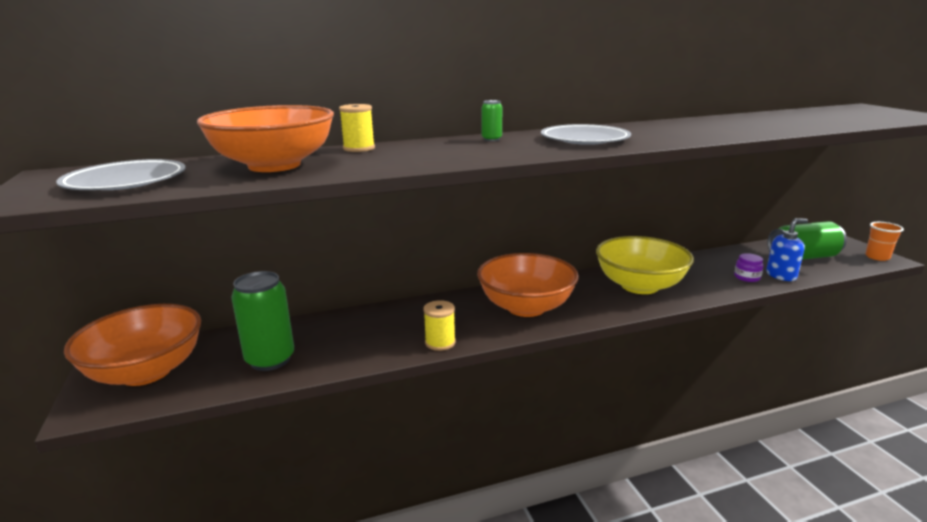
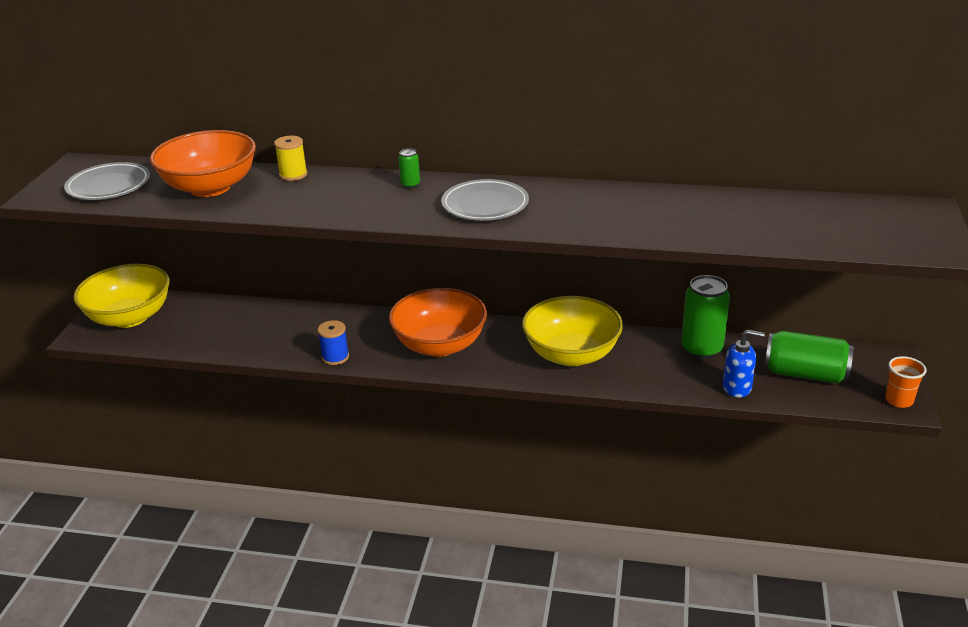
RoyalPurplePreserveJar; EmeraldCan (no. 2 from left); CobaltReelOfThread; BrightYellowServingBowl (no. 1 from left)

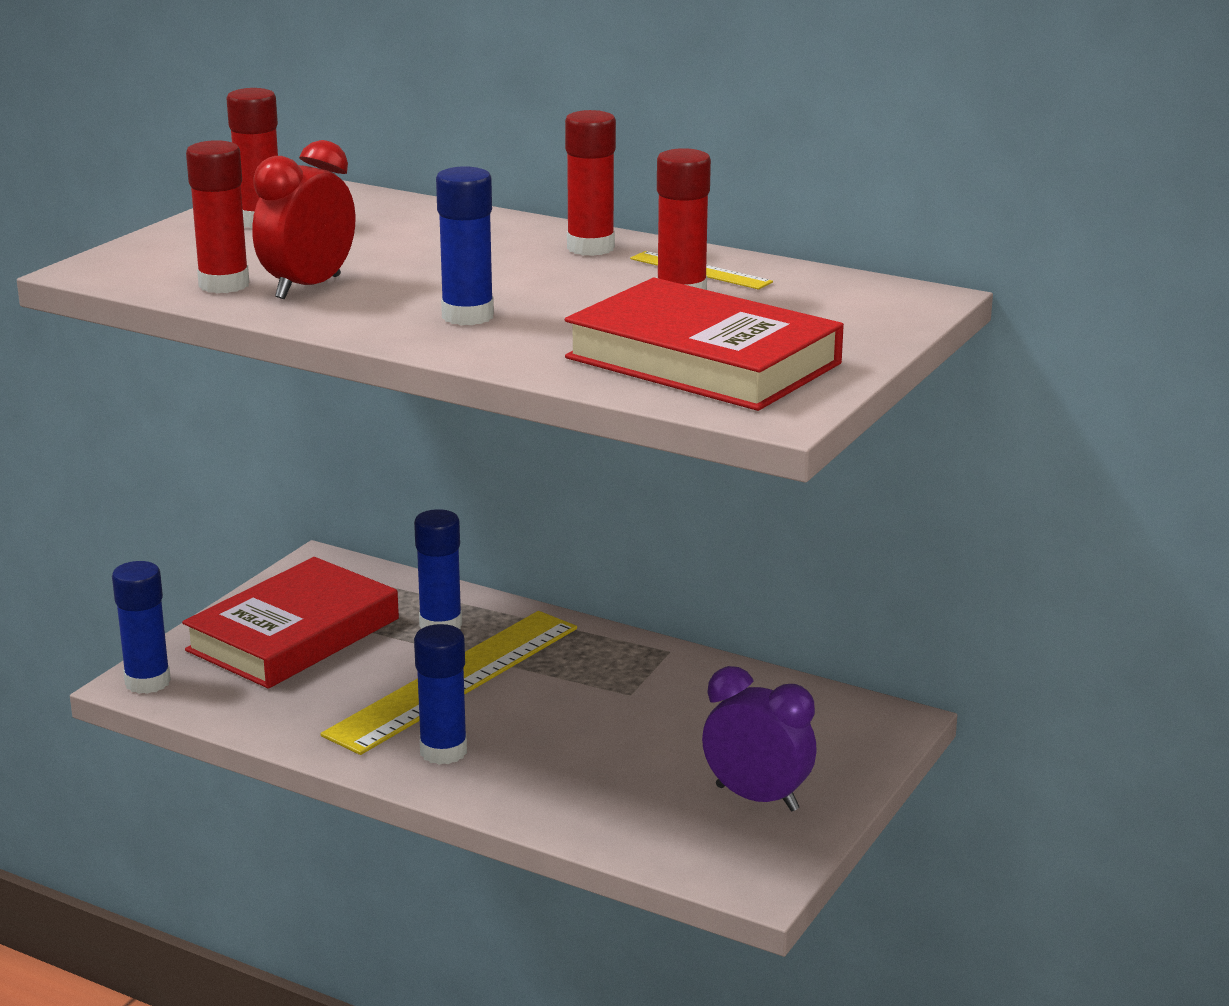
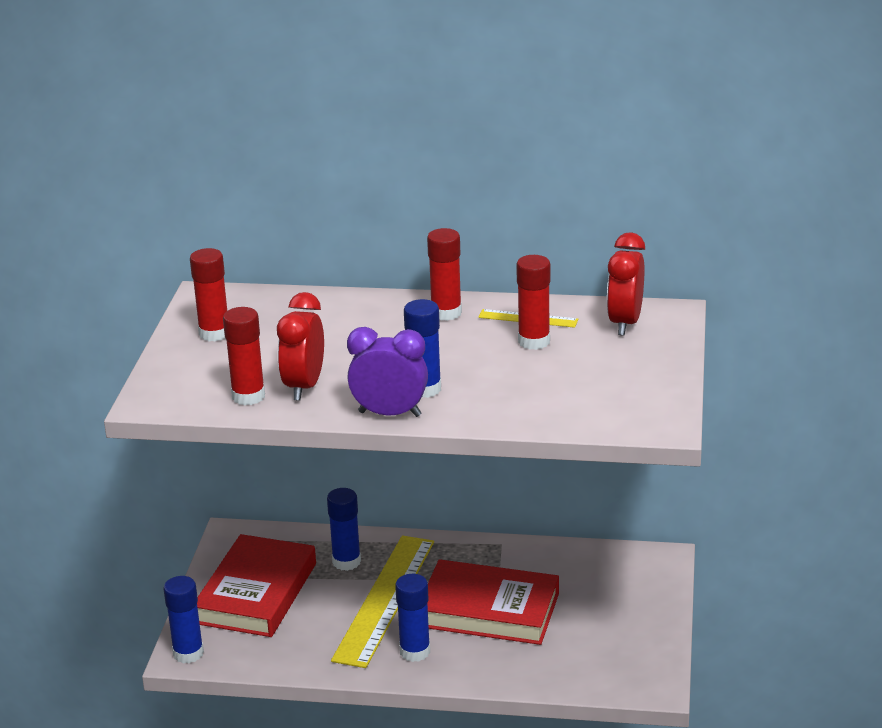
CrimsonHardcover (no. 2 from left); RoyalPurpleClock; CrimsonClock (no. 2 from left)

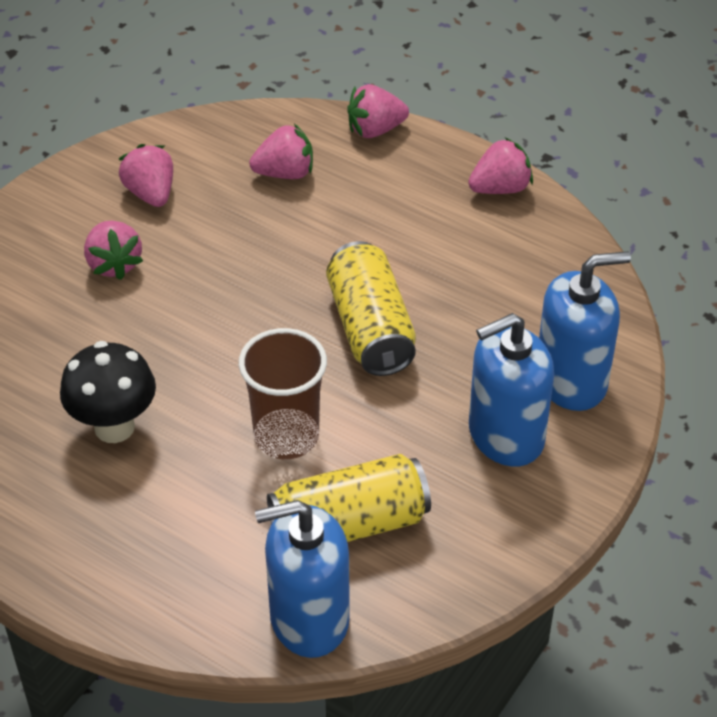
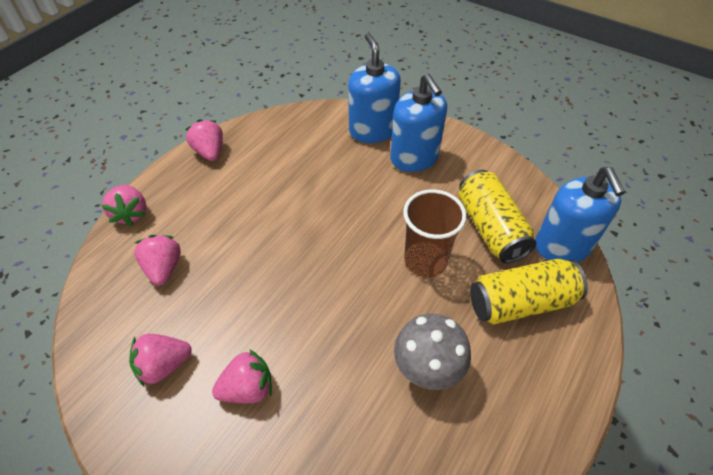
BrightYellowCan (no. 2 from left); GreyFungus

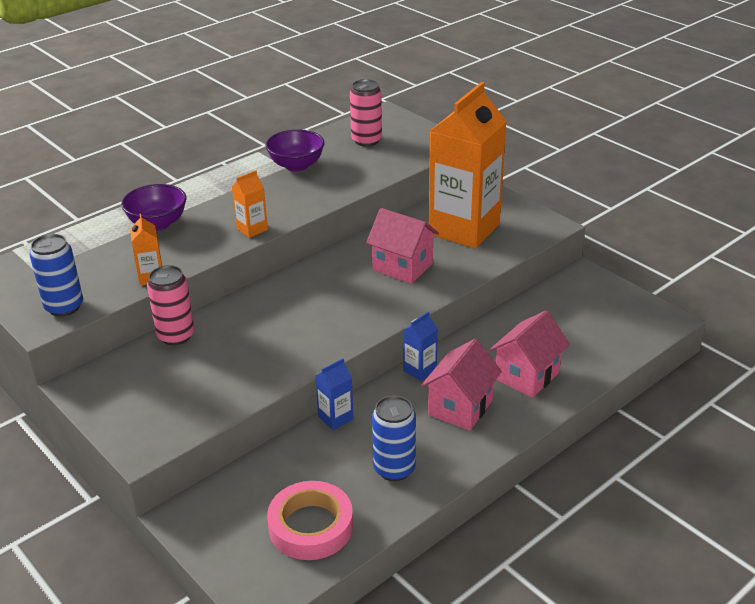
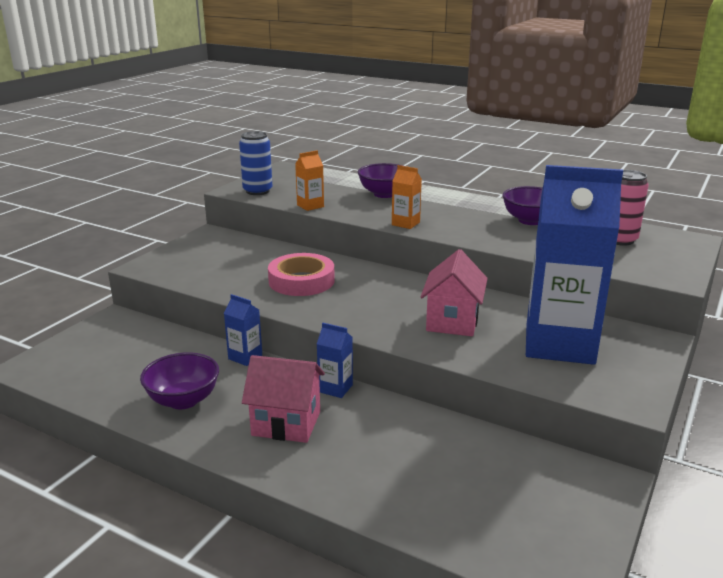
CobaltCarton (no. 3 from left); RosyCan (no. 1 from left in the first image); RosyToyHouse (no. 3 from left in the first image); RoyalPurpleServingBowl (no. 1 from left); RosyStickyTape

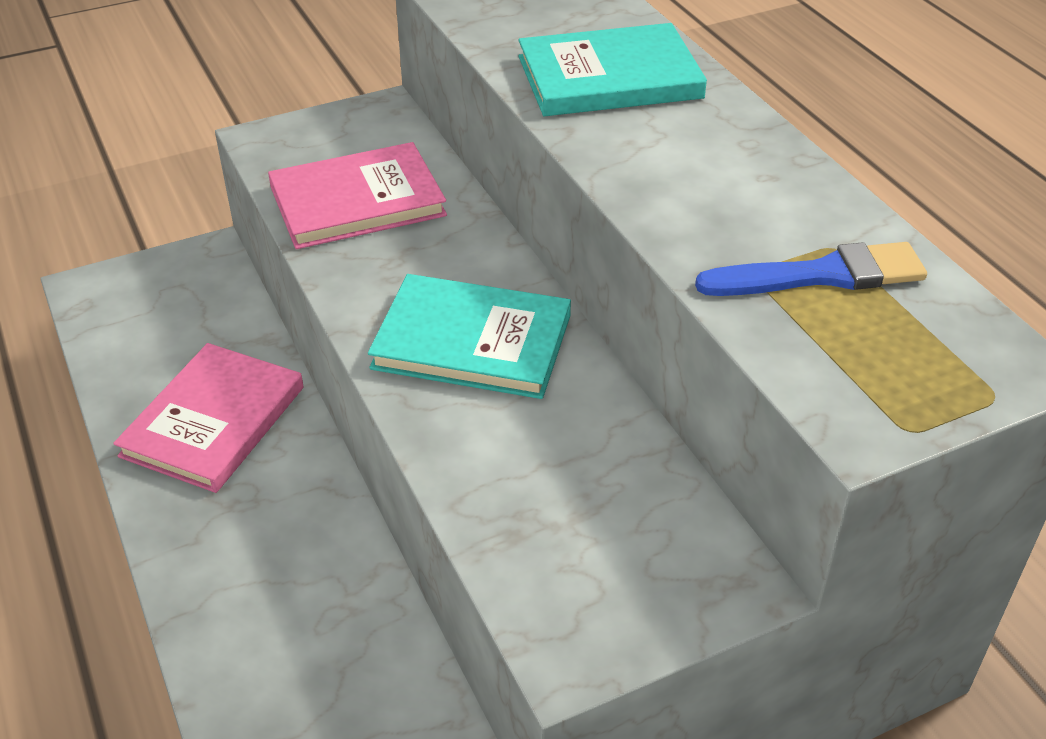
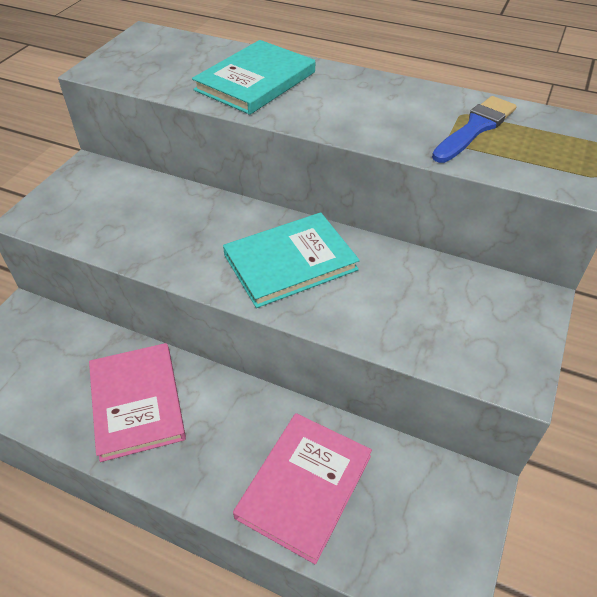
RosyHardcover (no. 2 from left)

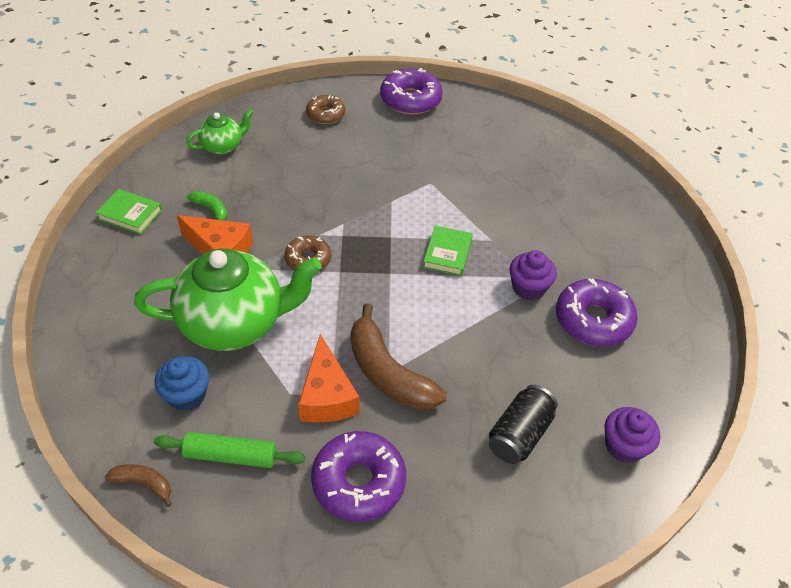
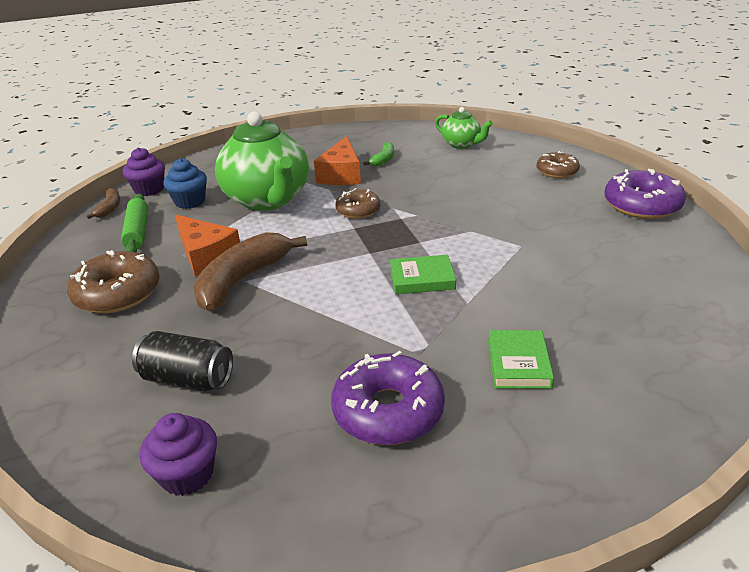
EmeraldHardcover (no. 2 from left); RoyalPurpleFairyCake (no. 1 from left); BrightOrangeCheeseWedge (no. 1 from left); RussetDoughnut (no. 1 from left)

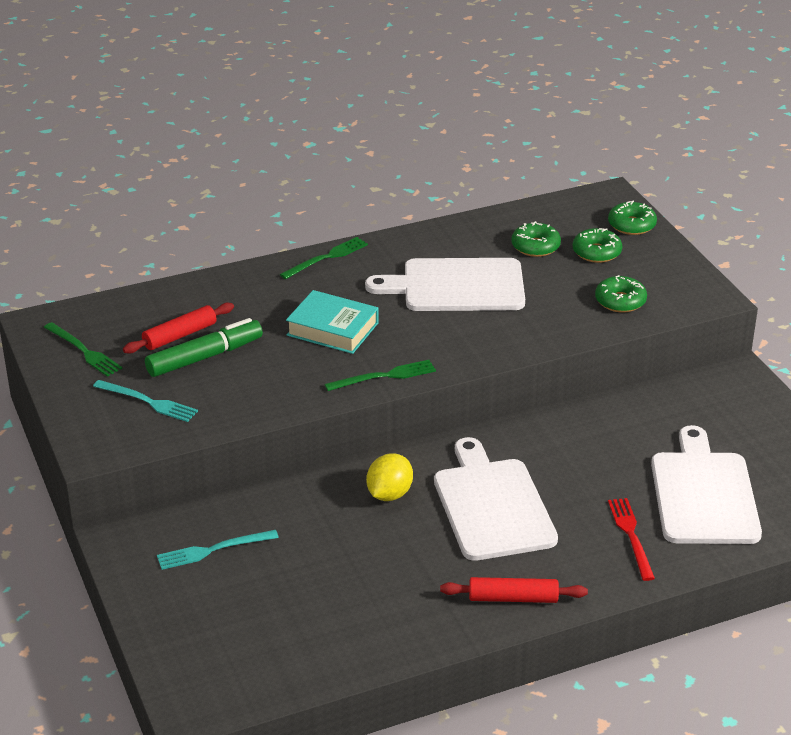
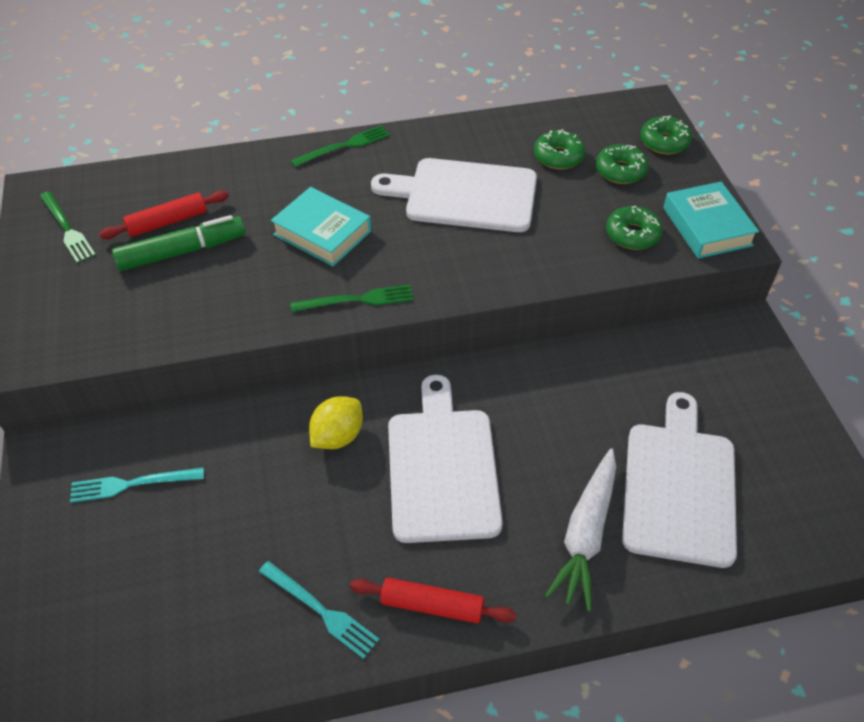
TealFork (no. 2 from left); SnowWhiteToyCarrot; TealHardcover (no. 2 from left)

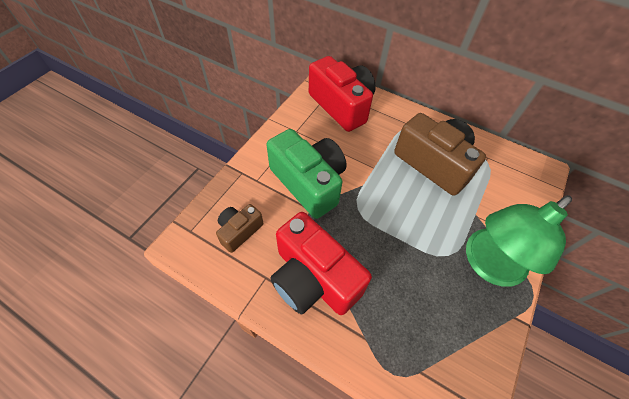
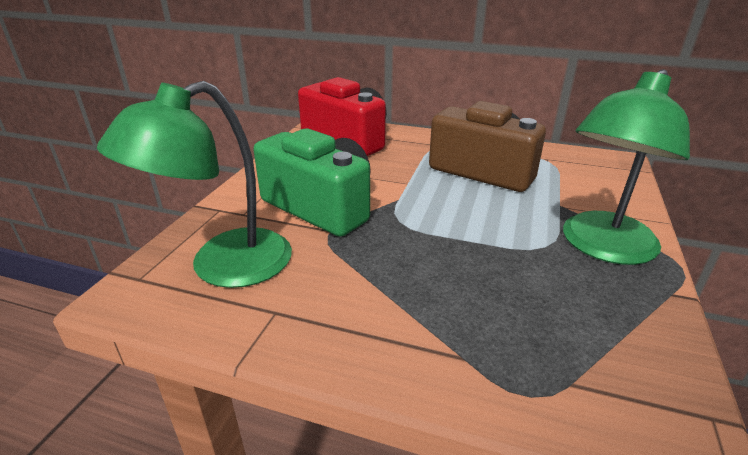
EmeraldReadingLamp (no. 1 from left); CrimsonPhotoCamera (no. 1 from left in the first image)

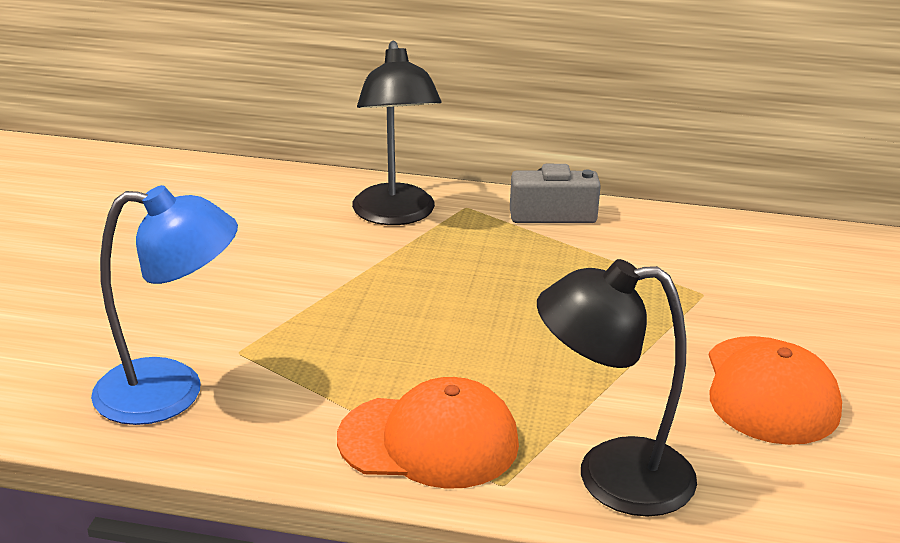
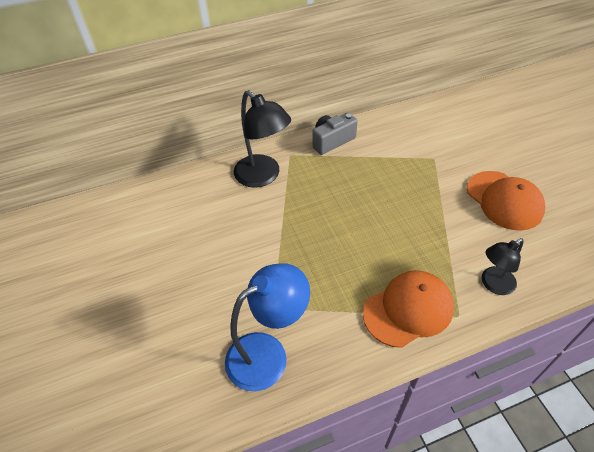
JetBlackReadingLamp (no. 2 from left)

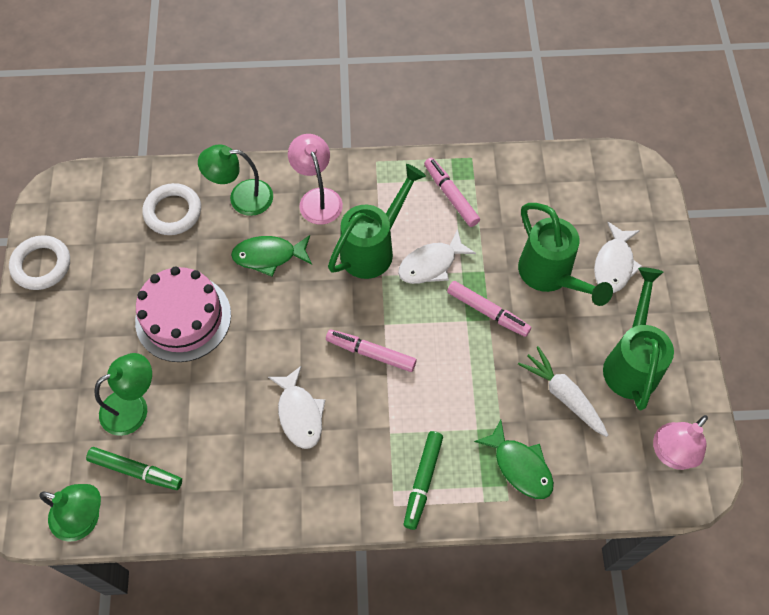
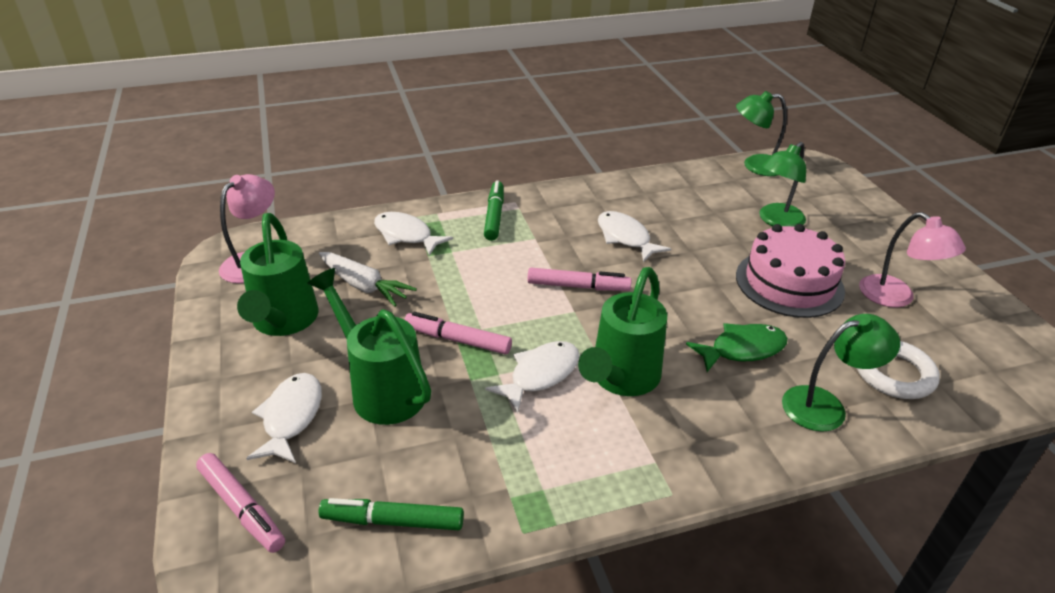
RosyReadingLamp (no. 2 from left); RosyFeltPen (no. 1 from left); SnowWhiteHoop (no. 1 from left in the first image); SnowWhiteFishFigure (no. 2 from left); EmeraldFeltPen (no. 1 from left)

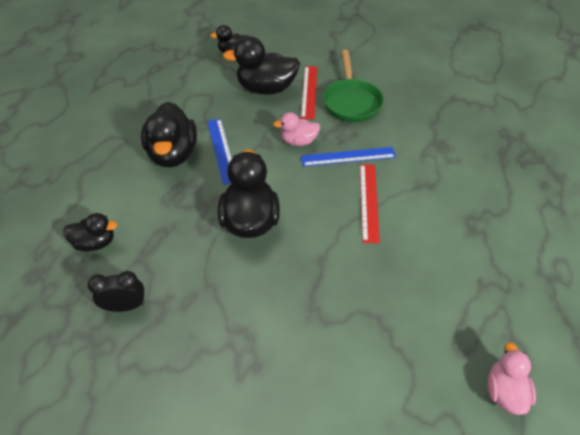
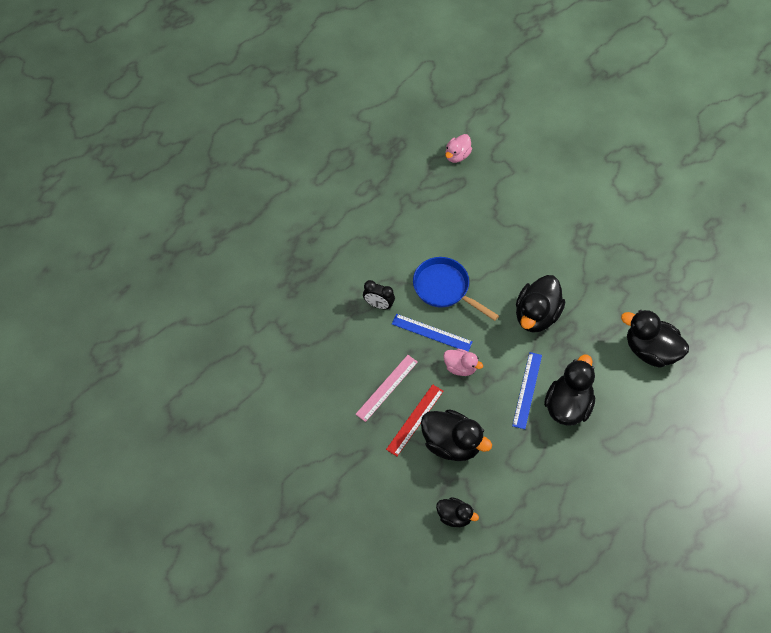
RosyMeasuringStick; CobaltFryingPan; JetBlackDuck (no. 5 from left); JetBlackClock

